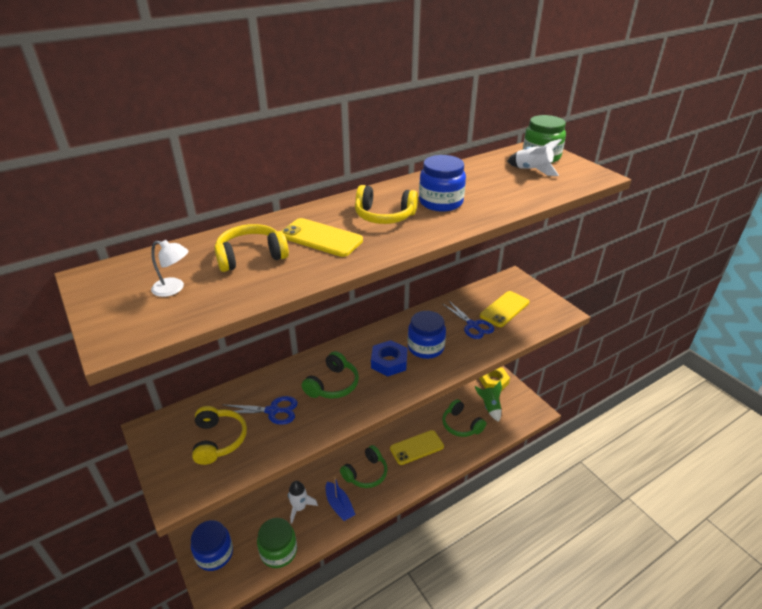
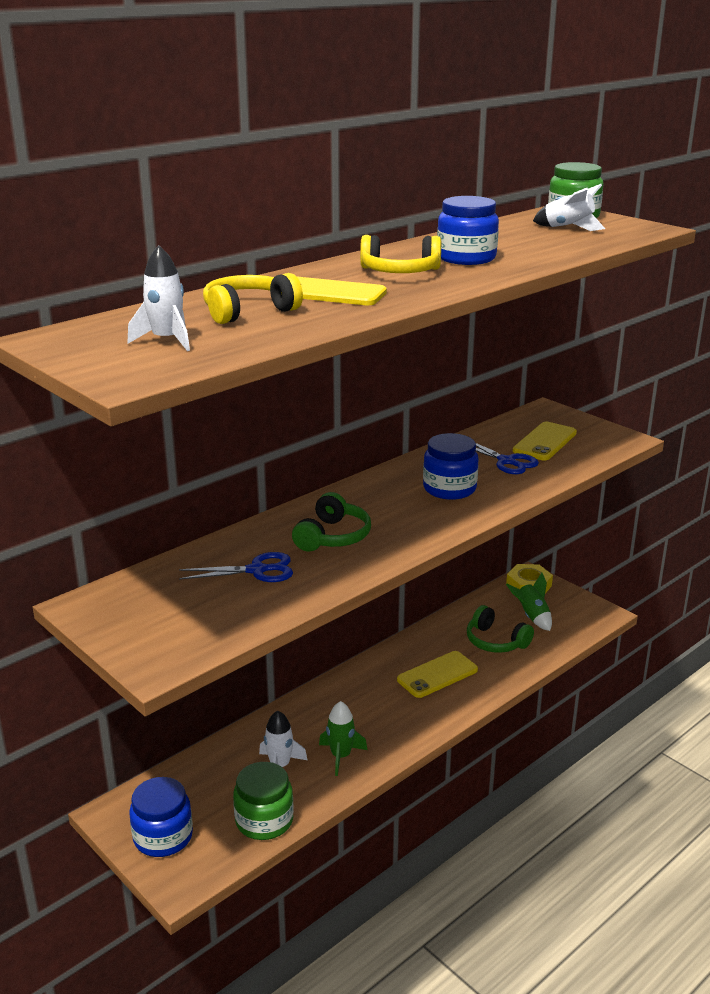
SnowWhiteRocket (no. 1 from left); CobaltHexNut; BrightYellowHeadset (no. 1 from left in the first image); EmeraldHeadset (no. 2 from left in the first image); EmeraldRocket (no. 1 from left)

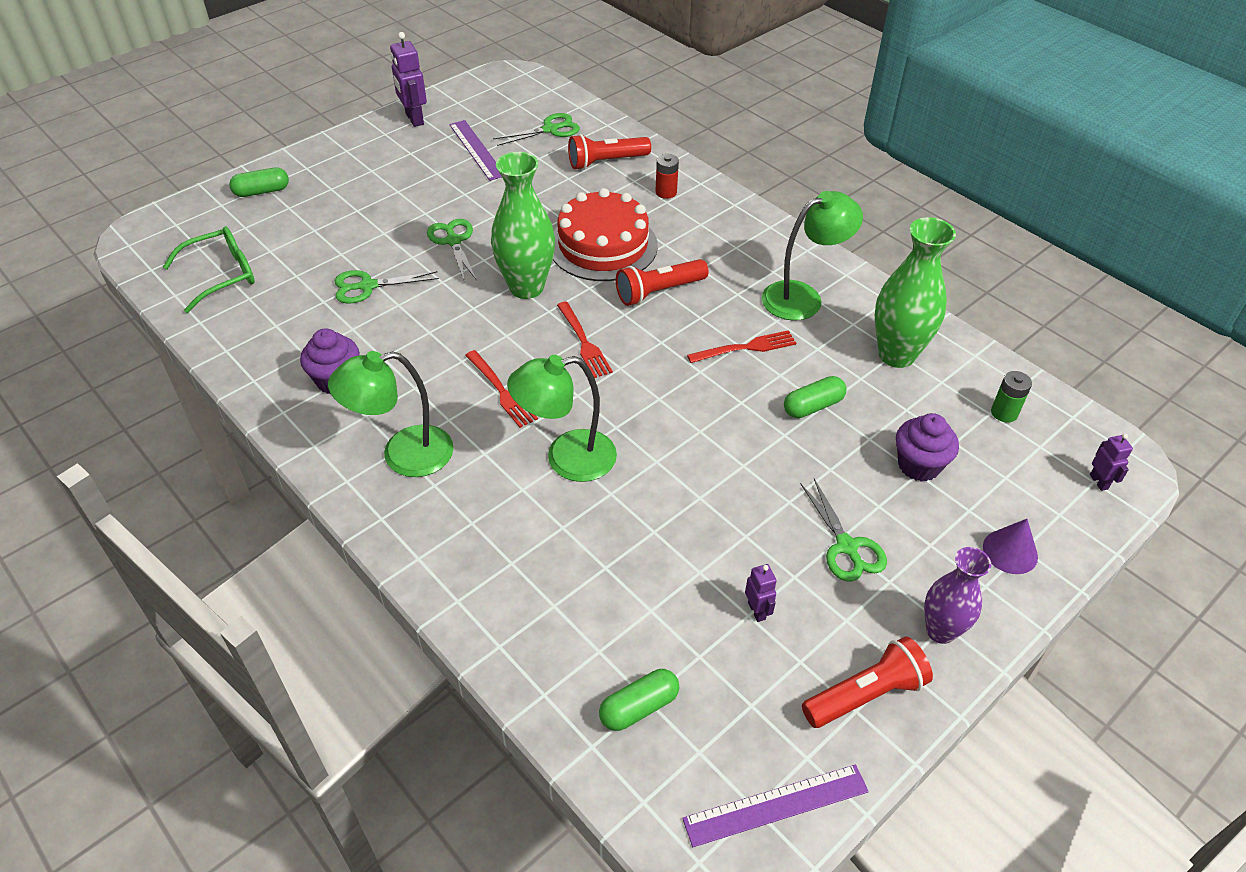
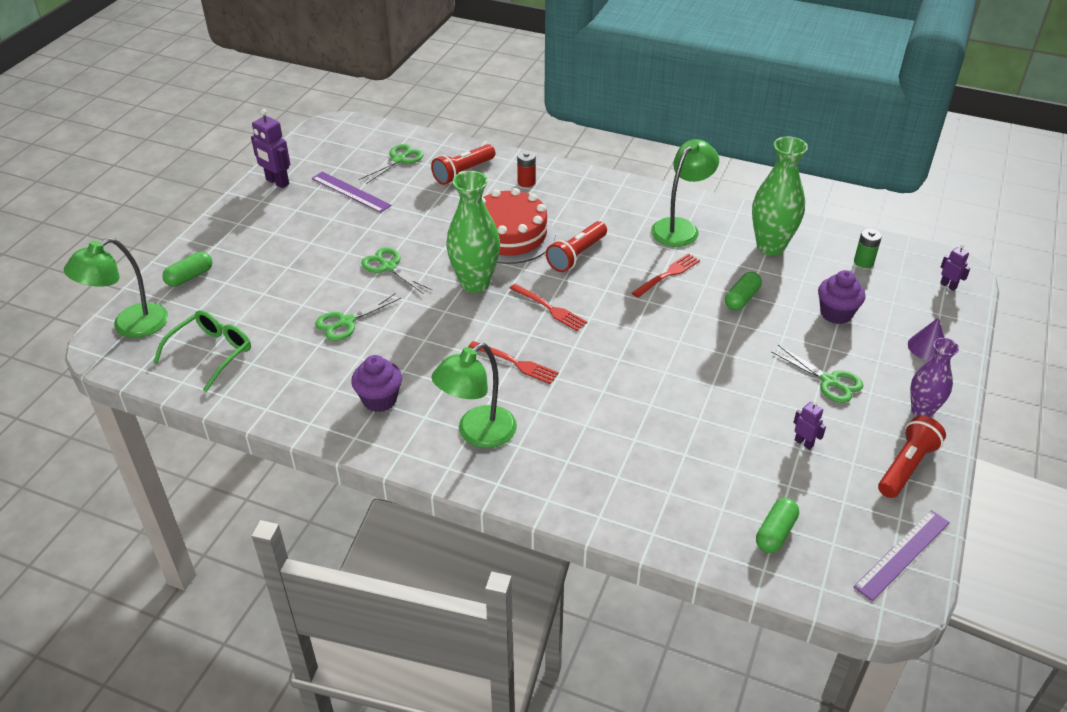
EmeraldReadingLamp (no. 1 from left)

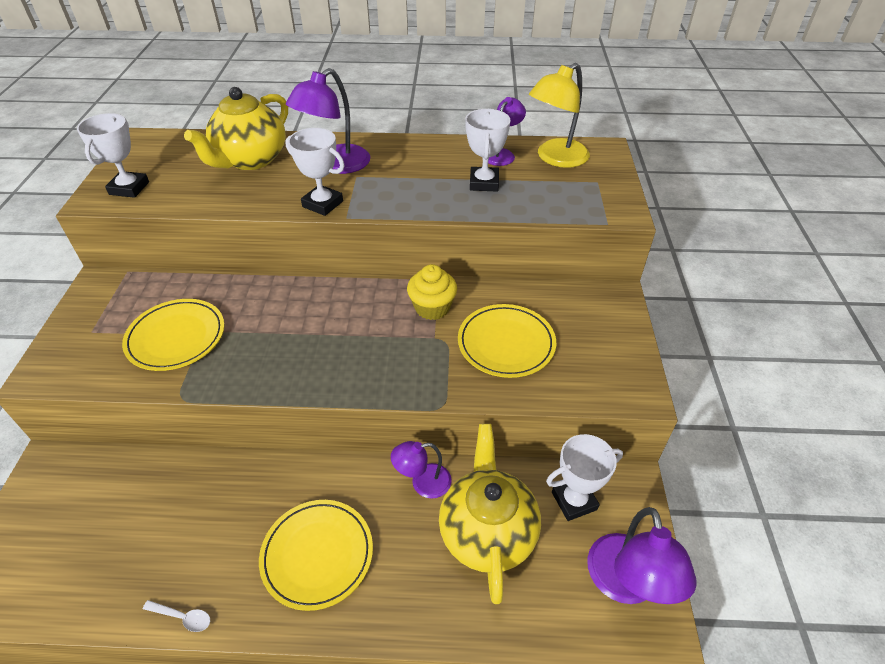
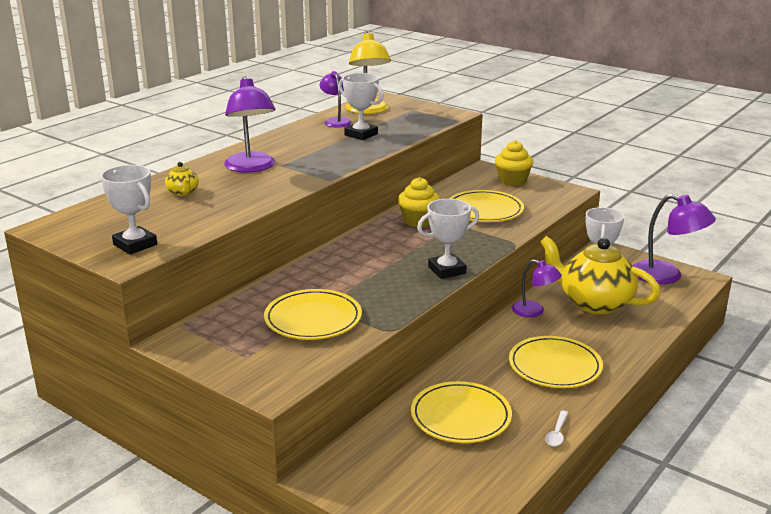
BrightYellowTeapot (no. 1 from left); SnowWhitePrizeCup (no. 3 from left); RoyalPurpleReadingLamp (no. 3 from left); SnowWhiteTablespoon; BrightYellowFairyCake (no. 2 from left); BrightYellowDinnerPlate (no. 2 from left)

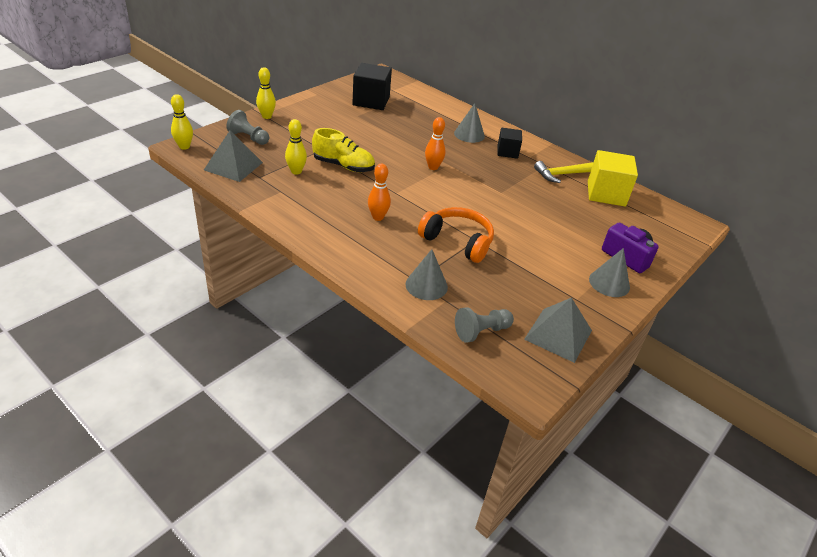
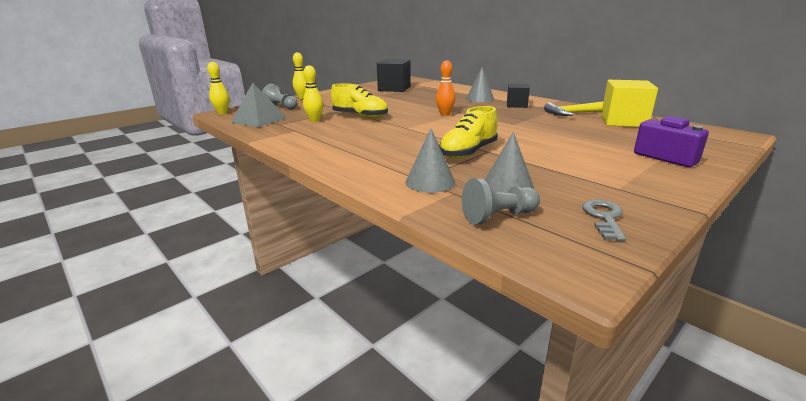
BrightOrangeBowlingPin (no. 1 from left in the first image); BrightYellowShoe (no. 2 from left); GreySolidCone (no. 3 from left); GreyDoorKey

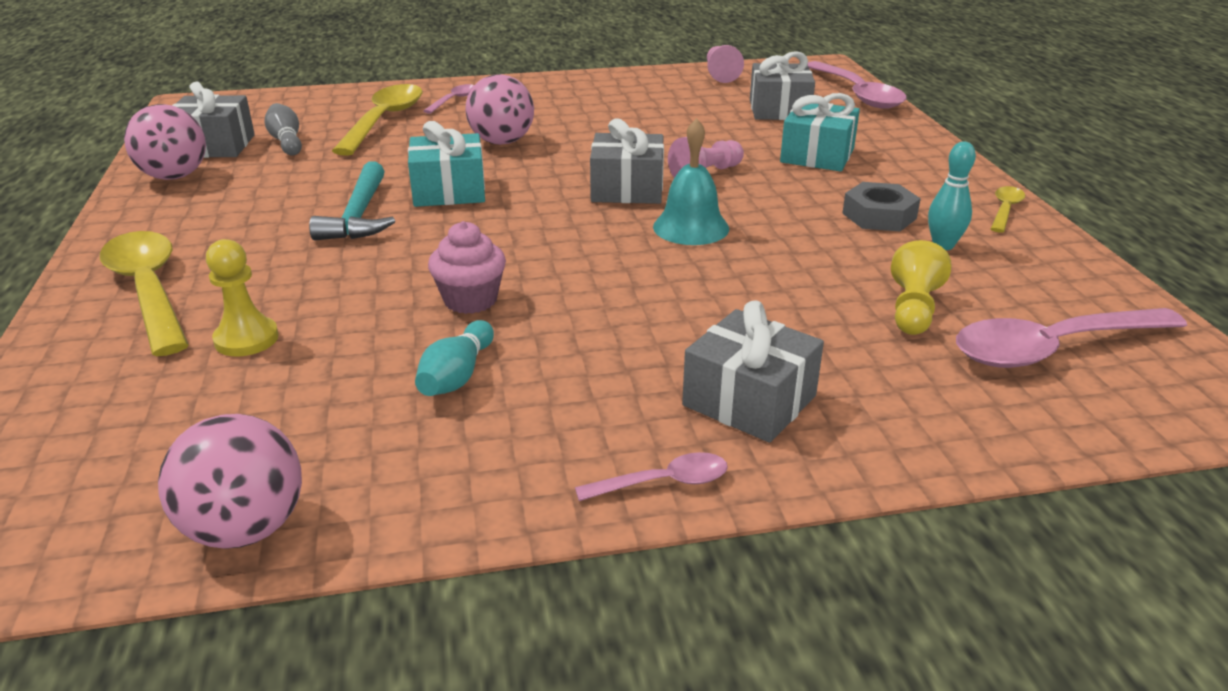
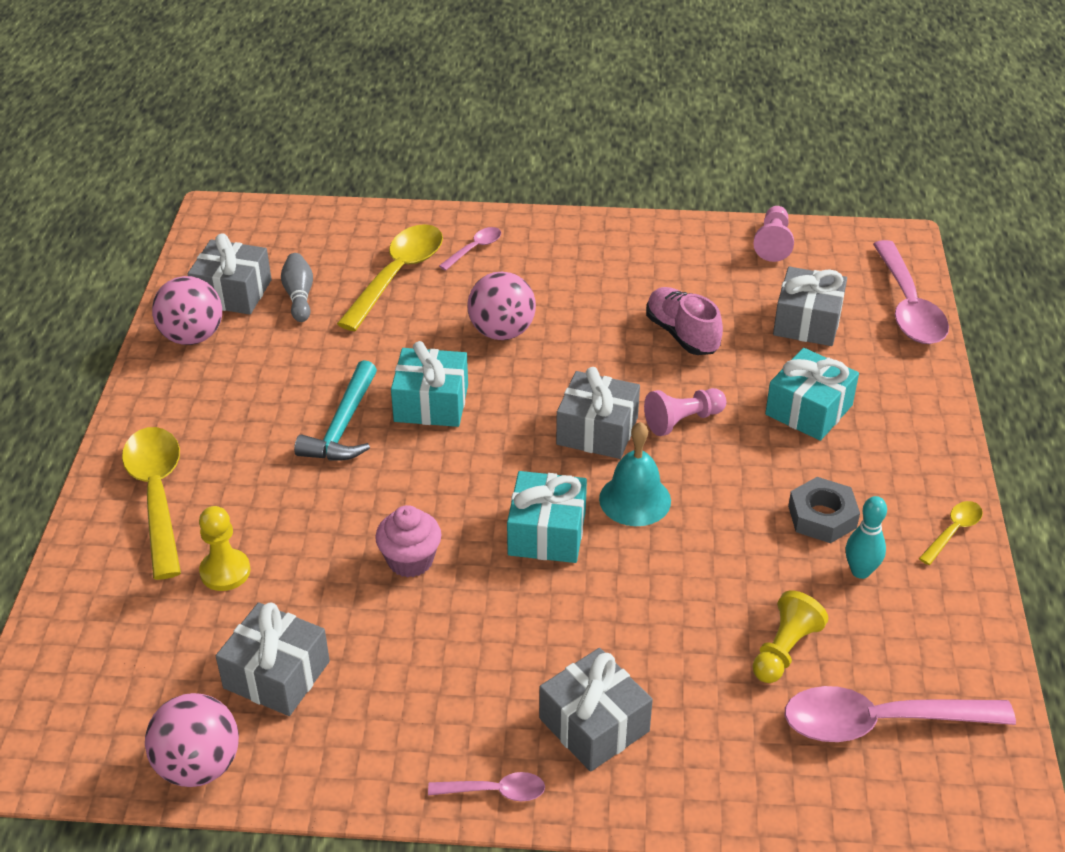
TealBowlingPin (no. 1 from left in the first image); RosyShoe; TealGift (no. 2 from left); GreyGift (no. 2 from left)

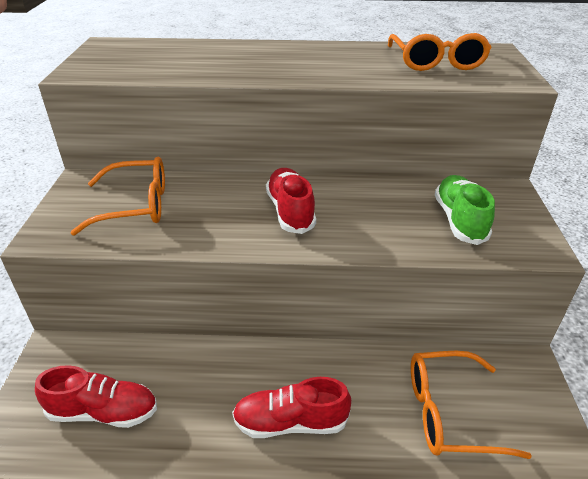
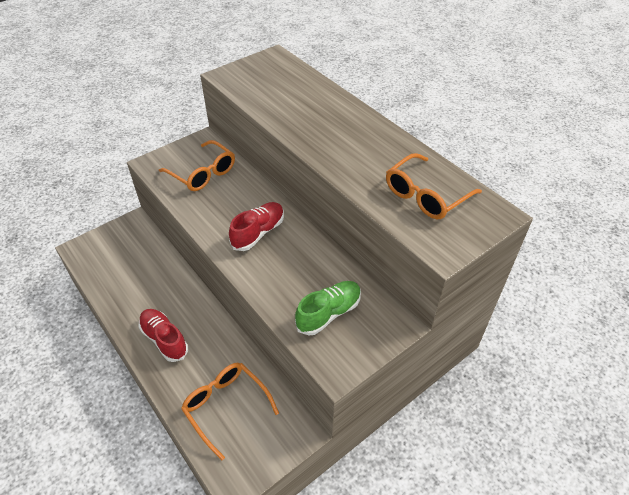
CrimsonShoe (no. 1 from left in the first image)

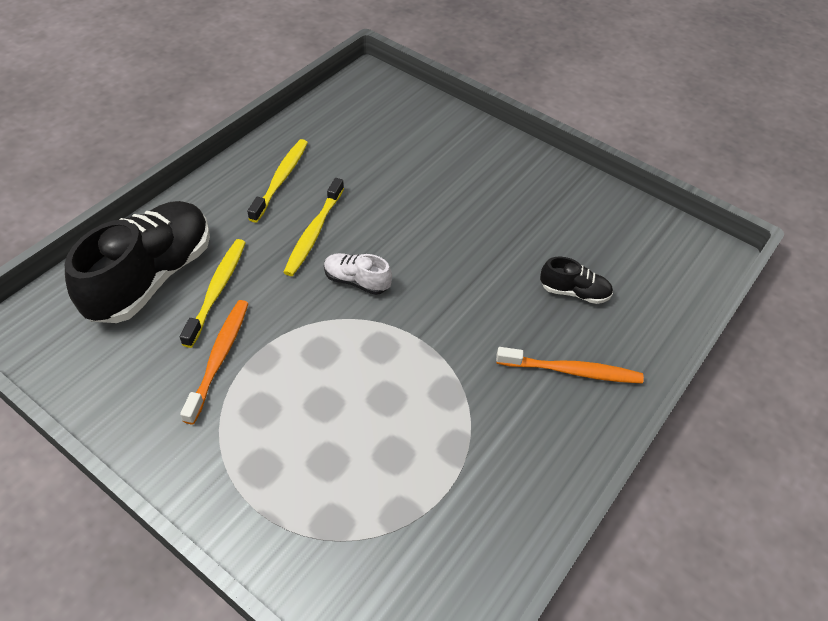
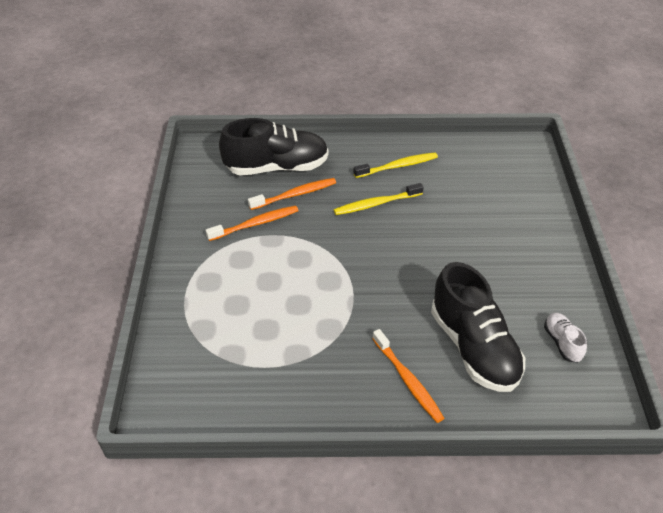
BrightOrangeToothBrush (no. 2 from left); SnowWhiteShoe; JetBlackShoe (no. 2 from left)

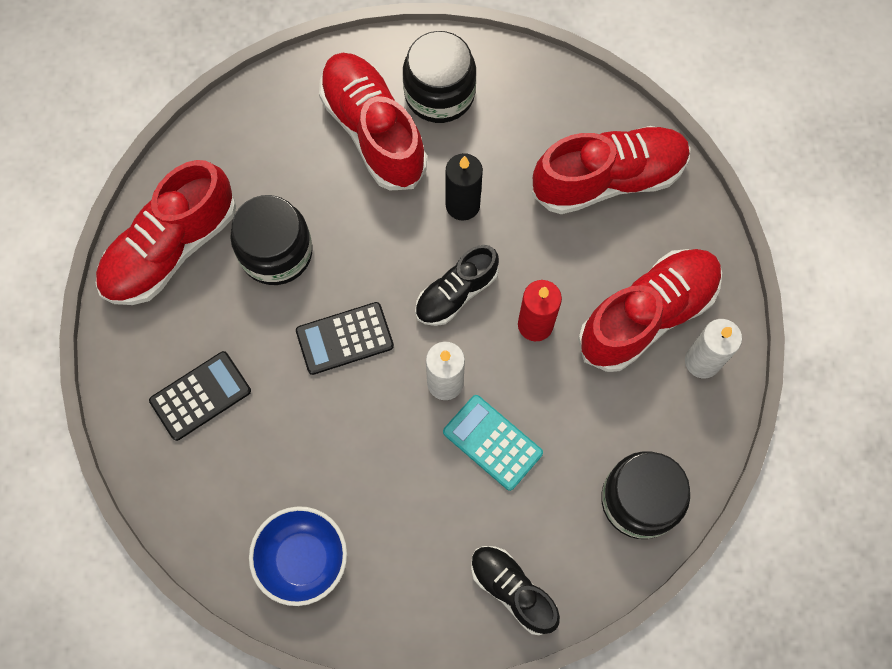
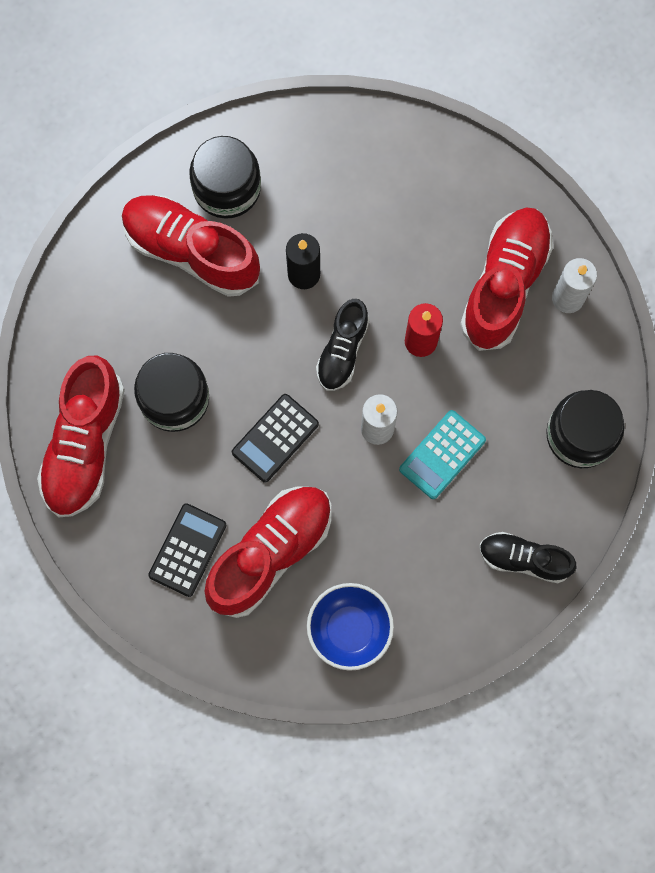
CrimsonShoe (no. 3 from left); TealAddingMachine

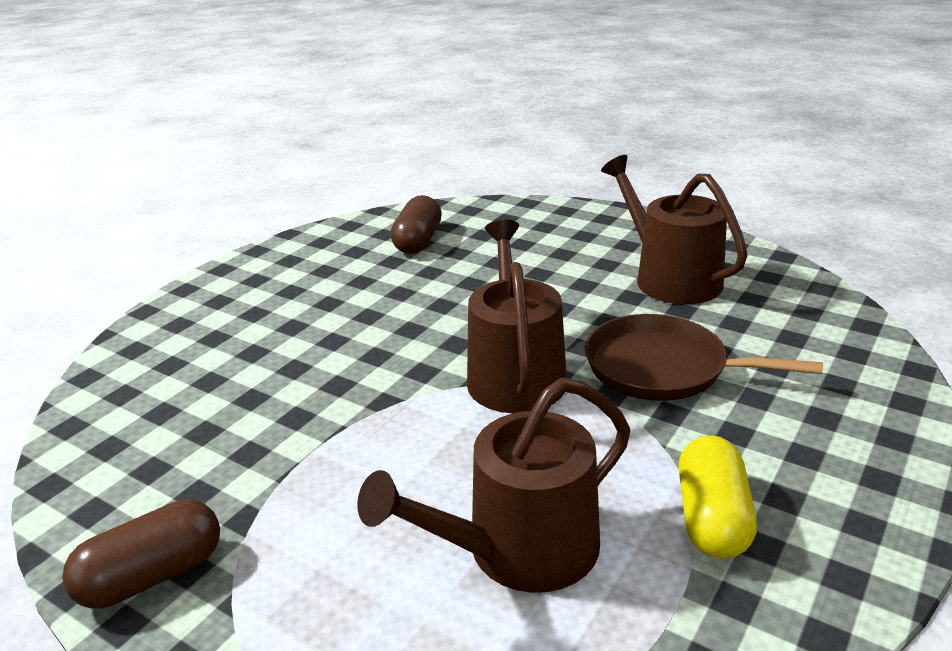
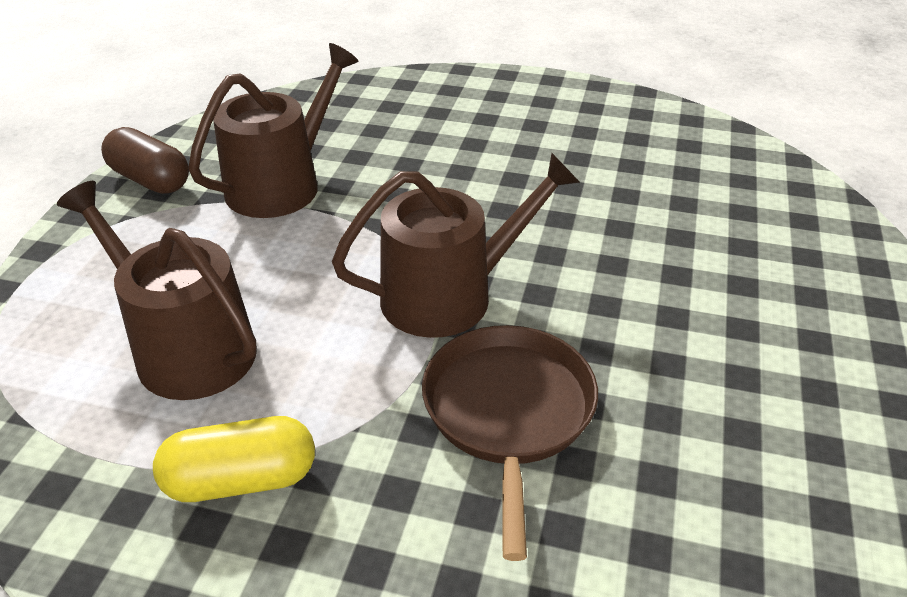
RussetSprinklingCan (no. 2 from left); RussetCapsule (no. 2 from left in the first image)

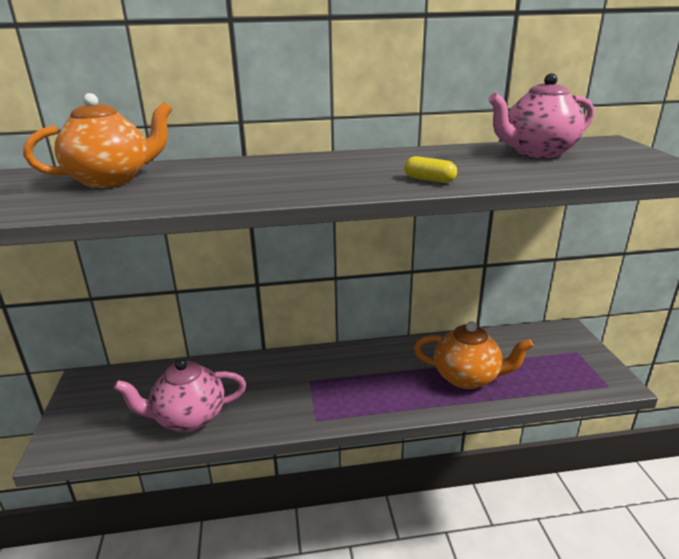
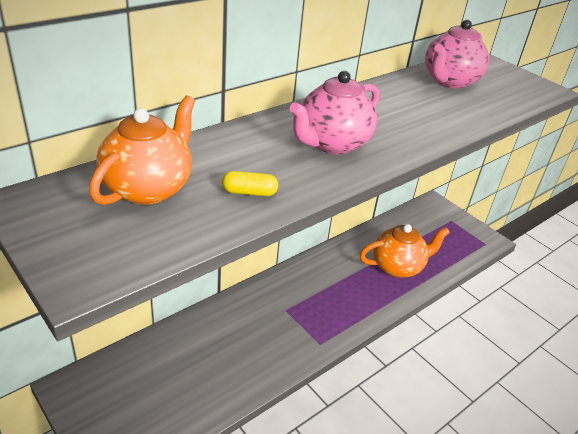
BrightYellowCapsule; RosyTeapot (no. 1 from left)

